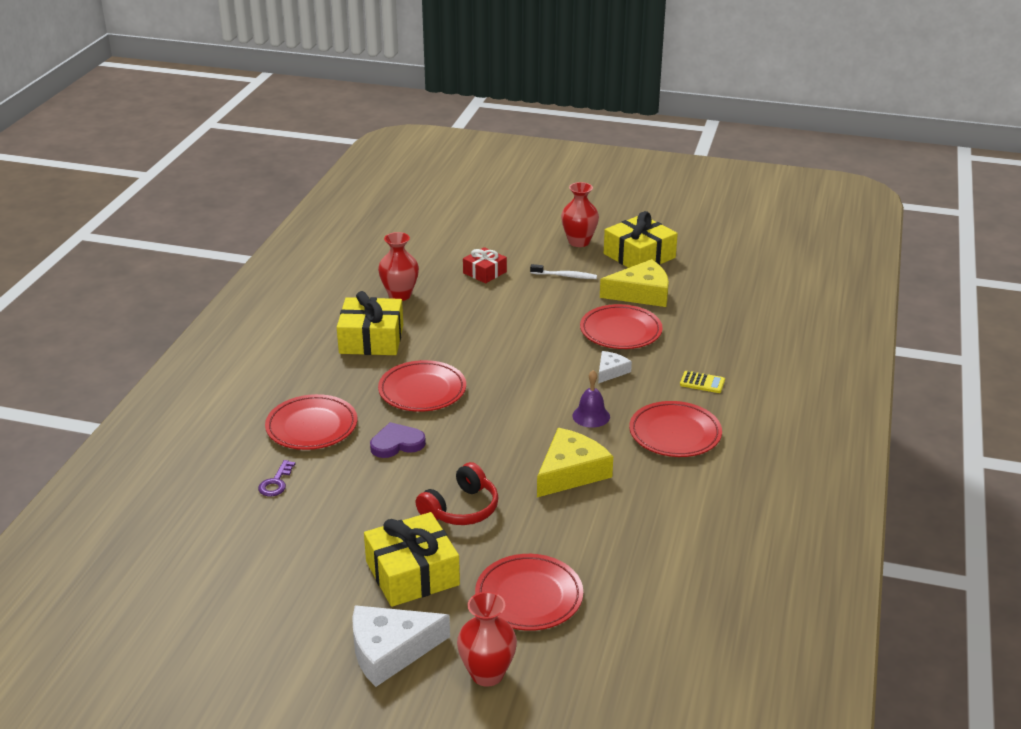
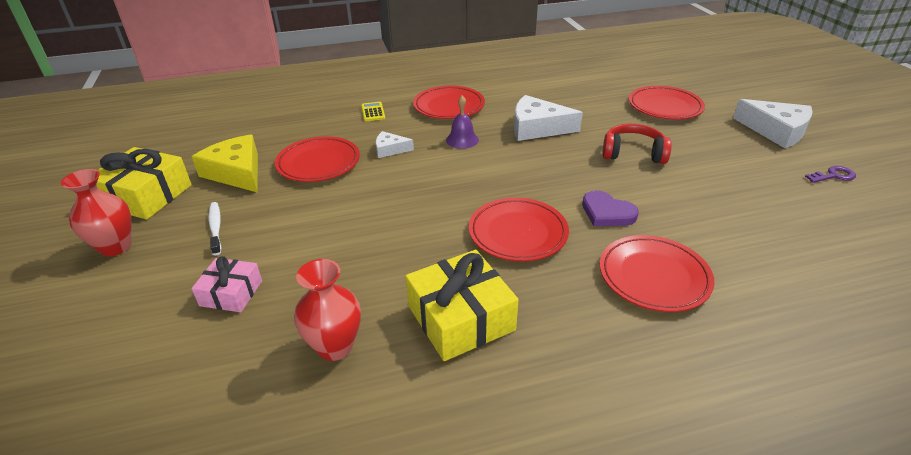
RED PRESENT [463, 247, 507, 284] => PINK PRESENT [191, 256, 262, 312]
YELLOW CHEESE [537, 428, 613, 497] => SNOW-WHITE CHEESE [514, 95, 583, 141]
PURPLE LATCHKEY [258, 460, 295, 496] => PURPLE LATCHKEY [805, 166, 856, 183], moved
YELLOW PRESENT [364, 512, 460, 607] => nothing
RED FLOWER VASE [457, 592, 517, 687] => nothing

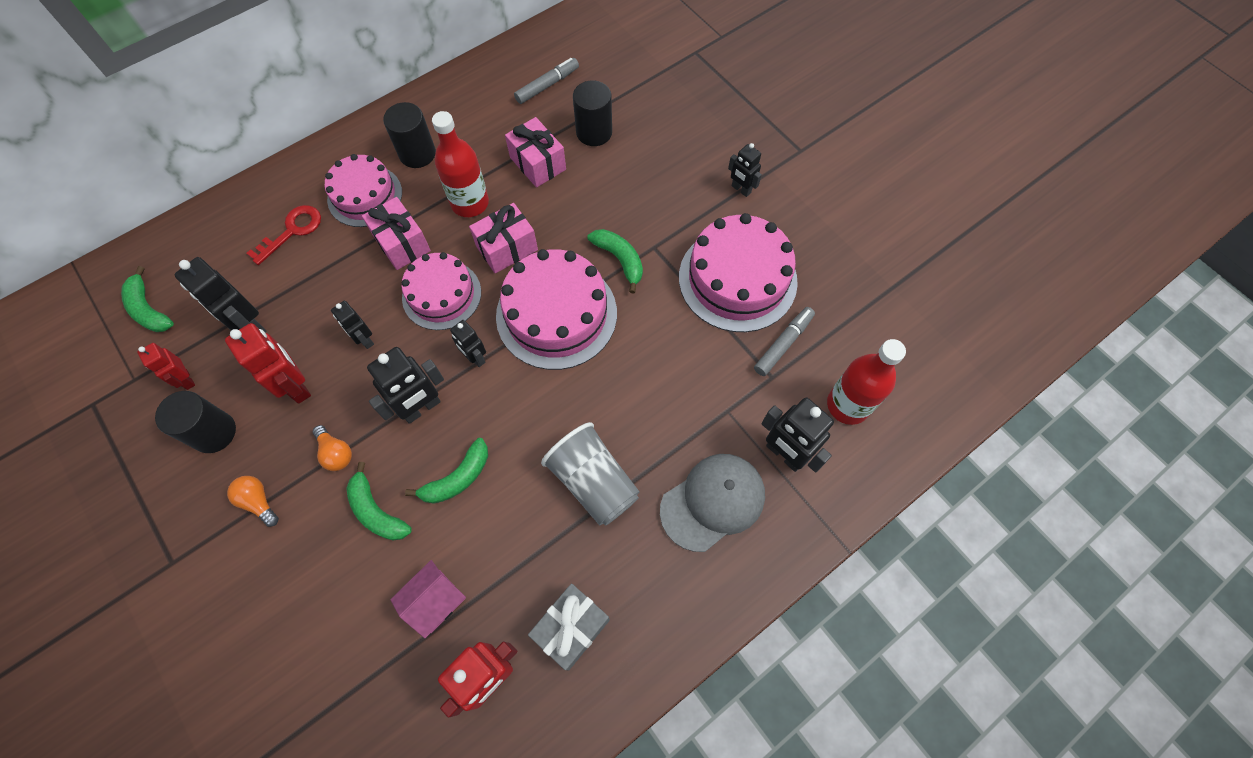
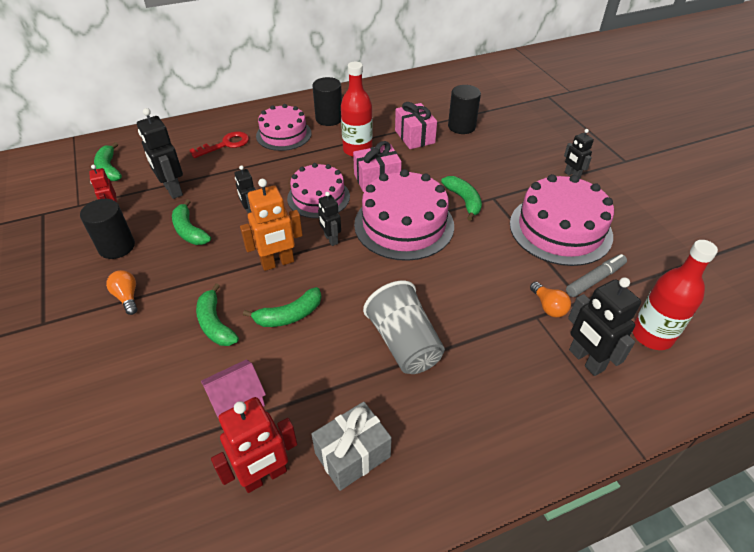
RED ROBOT [225, 323, 311, 404] => EMERALD BANANA [172, 199, 211, 245]
EBONY ROBOT [367, 347, 444, 424] => BRIGHT ORANGE ROBOT [240, 179, 303, 271]
BRIGHT ORANGE LIGHTBULB [313, 425, 352, 471] => BRIGHT ORANGE LIGHTBULB [530, 282, 571, 317], moved
PINK PRESENT [362, 197, 431, 270] => nothing
GRAY MARKER [514, 58, 579, 104] => nothing
GRAY CAP [660, 454, 765, 552] => nothing

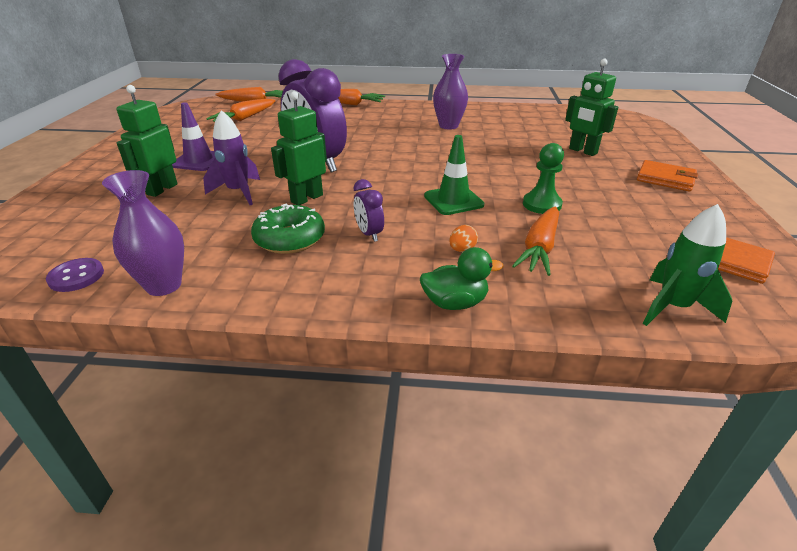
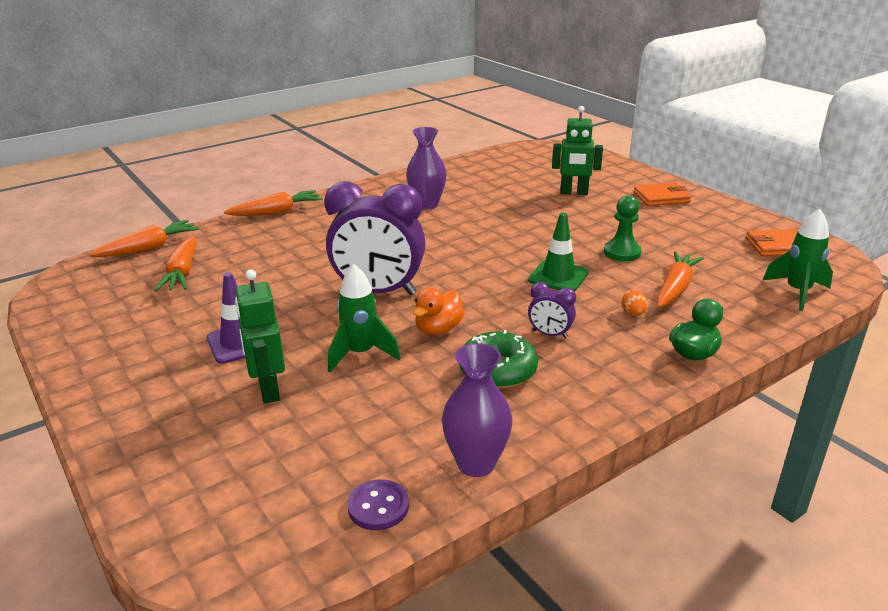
PURPLE ROCKET [203, 110, 260, 205] => EMERALD ROCKET [328, 264, 401, 372]
EMERALD ROBOT [271, 91, 327, 205] => BRIGHT ORANGE DUCK [413, 288, 464, 335]
BRIGHT ORANGE TOY CARROT [512, 206, 559, 276] => BRIGHT ORANGE TOY CARROT [657, 251, 704, 308], 135 degrees counterclockwise

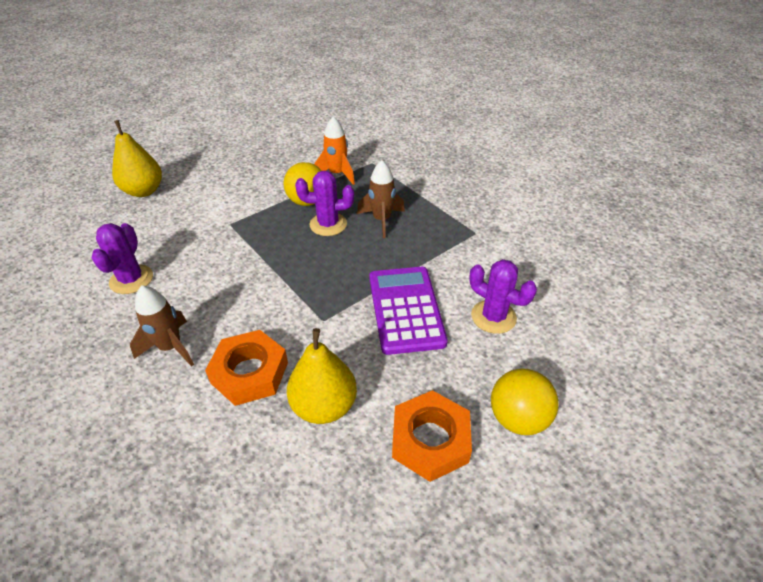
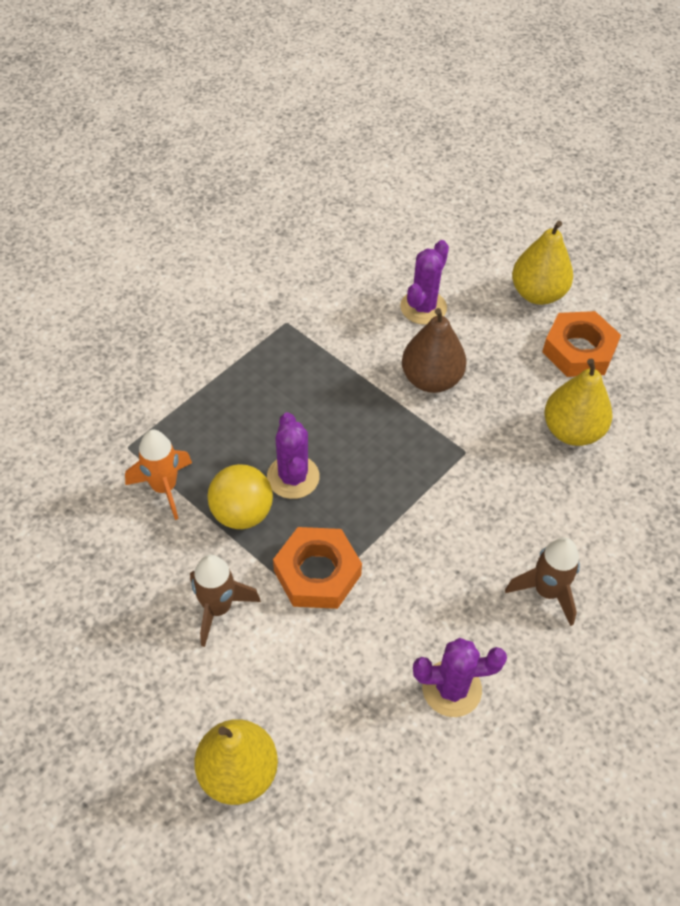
BROWN ROCKET [357, 160, 405, 238] => BROWN ROCKET [190, 555, 261, 647], moved
BRIGHT ORANGE HEXAGON NUT [205, 330, 288, 406] => BRIGHT ORANGE HEXAGON NUT [273, 527, 362, 609], moved
PURPLE POCKET CALCULATOR [369, 267, 448, 355] => BROWN PEAR FRUIT [402, 308, 467, 393]
YELLOW SPHERE [491, 369, 559, 435] => YELLOW PEAR FRUIT [512, 221, 573, 305]

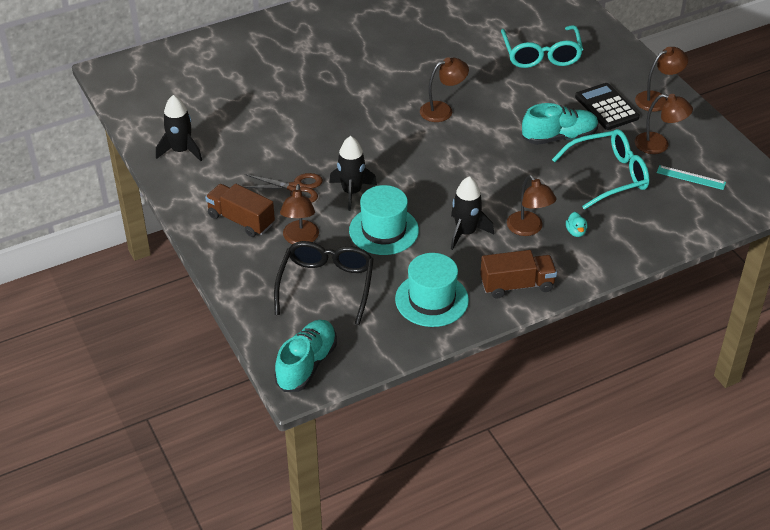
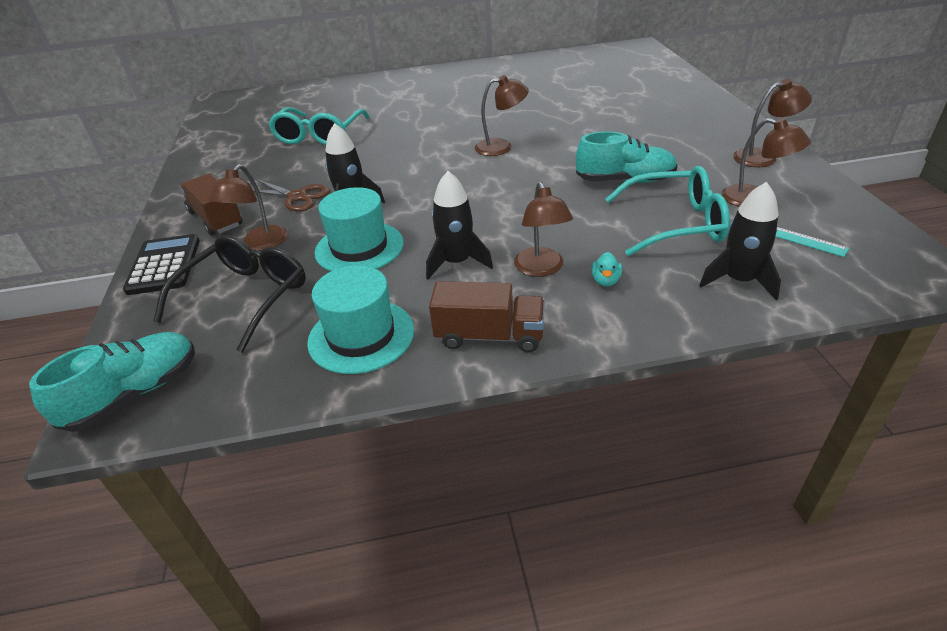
EBONY POCKET CALCULATOR [575, 83, 640, 130] => EBONY POCKET CALCULATOR [123, 234, 200, 295], moved
TEAL GLASSES [501, 25, 583, 68] => TEAL GLASSES [268, 107, 370, 145], moved
EBONY ROCKET [156, 95, 202, 161] => EBONY ROCKET [699, 182, 781, 300], moved

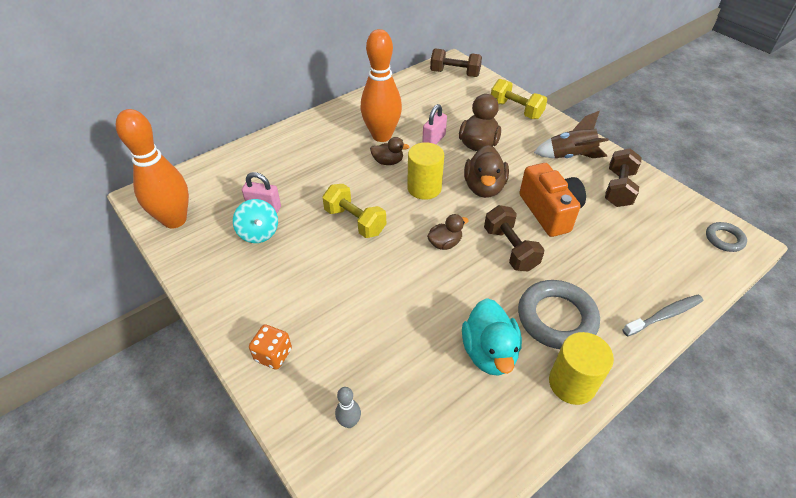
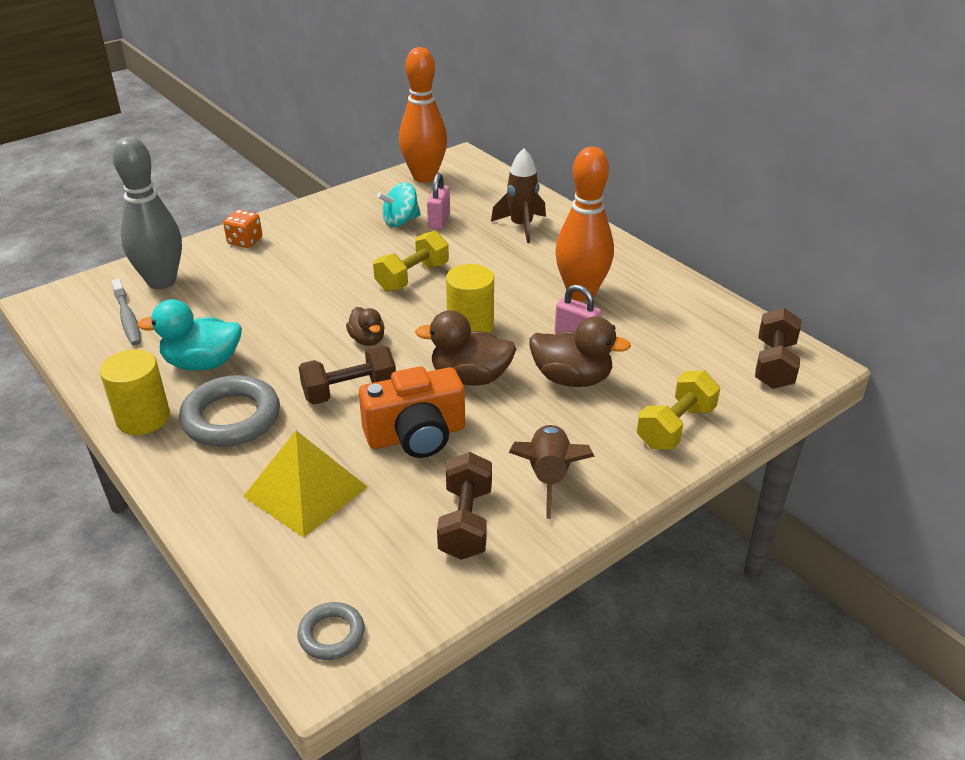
GRAY TOOTH BRUSH [623, 295, 703, 337] => GRAY TOOTH BRUSH [112, 279, 141, 345], moved
GRAY BOWLING PIN [335, 387, 361, 428] => GRAY BOWLING PIN [113, 136, 182, 289], x2.49
nothing => YELLOW PYRAMID [243, 431, 368, 538]
BROWN FREE WEIGHT [605, 148, 642, 207] => BROWN FREE WEIGHT [437, 452, 492, 560], 75 degrees clockwise
nothing => BROWN ROCKET [491, 148, 546, 243]
BROWN DUCK [370, 137, 409, 165] => nothing

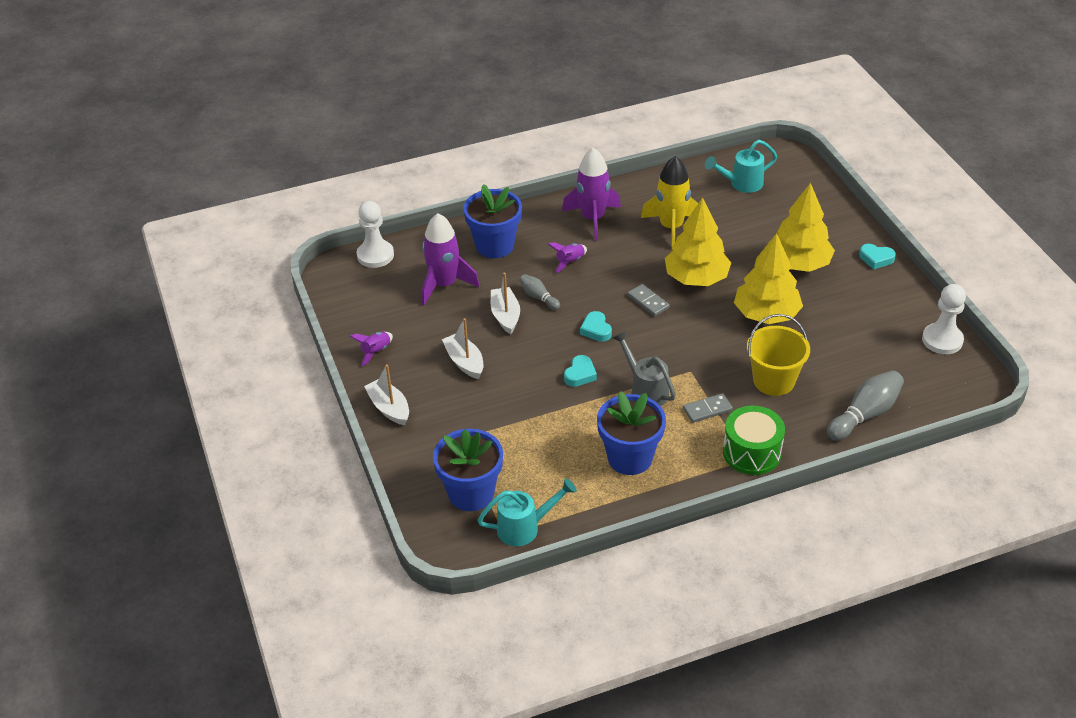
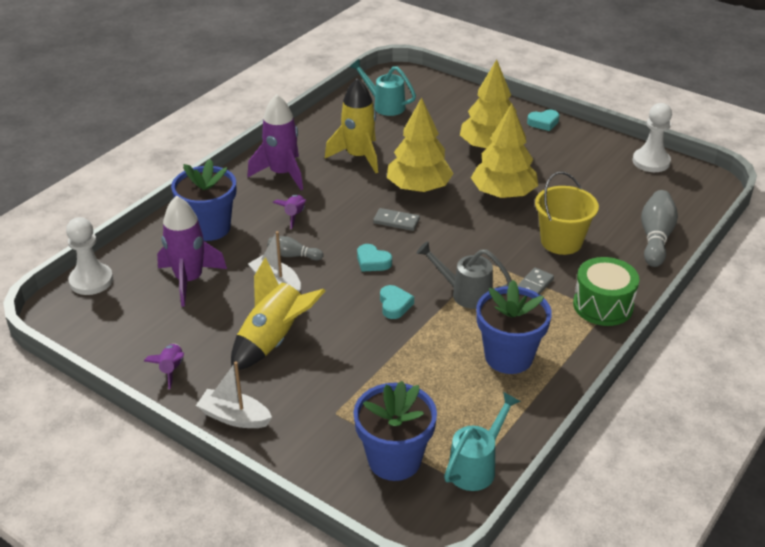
SNOW-WHITE SAILBOAT [442, 318, 484, 379] => YELLOW ROCKET [231, 257, 325, 370]
TEAL WATERING POT [705, 140, 777, 193] => TEAL WATERING POT [350, 59, 416, 116], 90 degrees clockwise

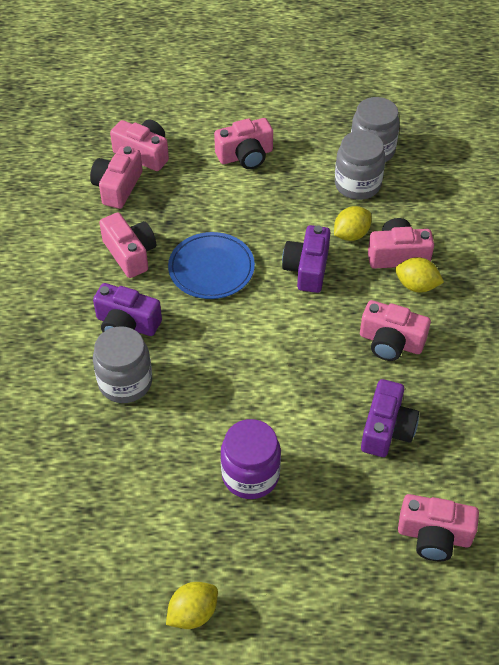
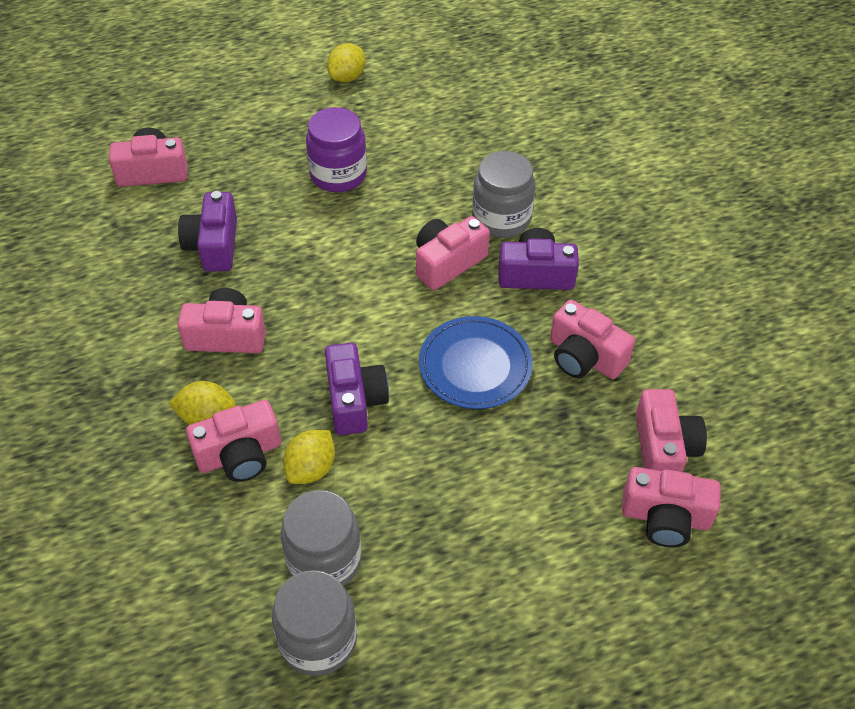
PINK COMPACT CAMERA [214, 118, 273, 169] => PINK COMPACT CAMERA [416, 216, 490, 290], moved

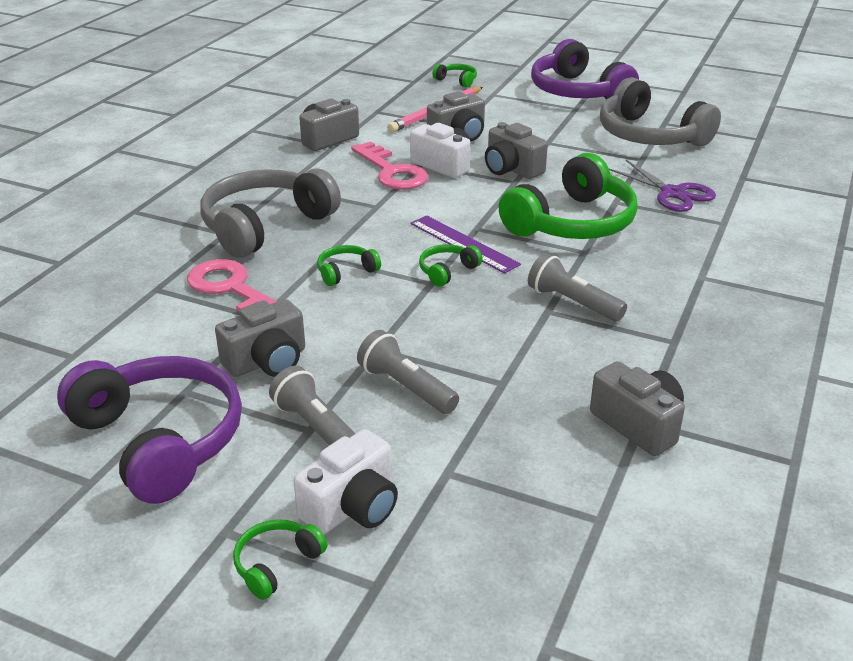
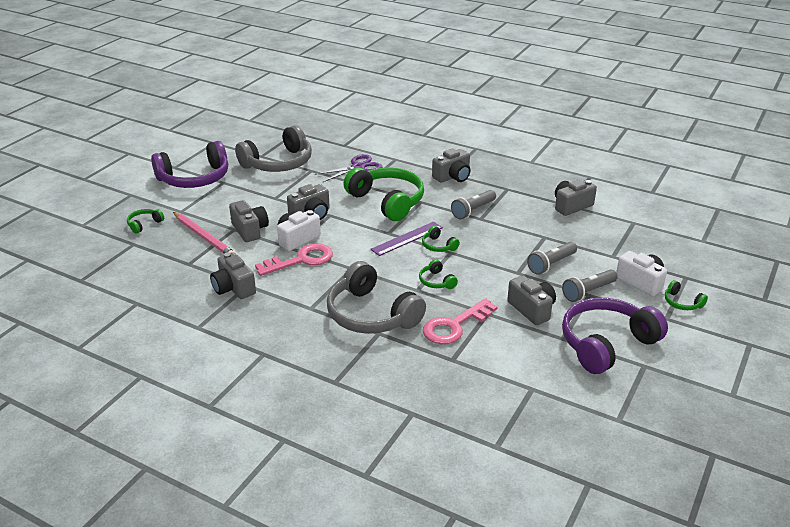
nothing => GRAY COMPACT CAMERA [432, 148, 471, 183]

